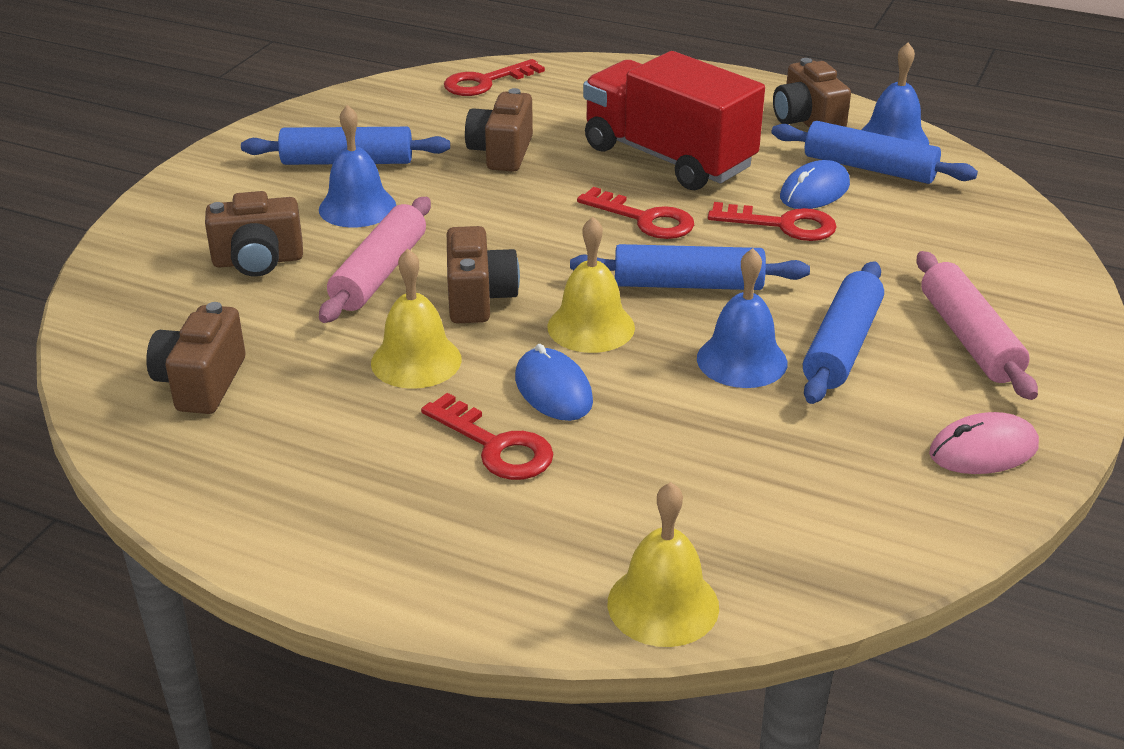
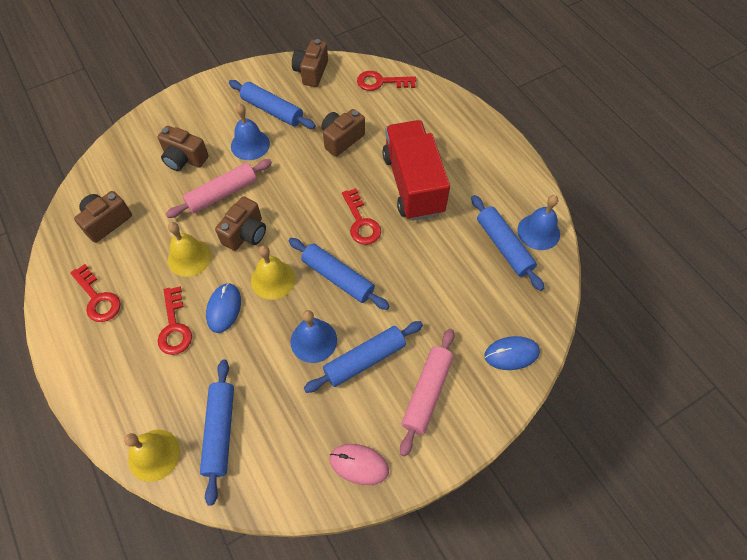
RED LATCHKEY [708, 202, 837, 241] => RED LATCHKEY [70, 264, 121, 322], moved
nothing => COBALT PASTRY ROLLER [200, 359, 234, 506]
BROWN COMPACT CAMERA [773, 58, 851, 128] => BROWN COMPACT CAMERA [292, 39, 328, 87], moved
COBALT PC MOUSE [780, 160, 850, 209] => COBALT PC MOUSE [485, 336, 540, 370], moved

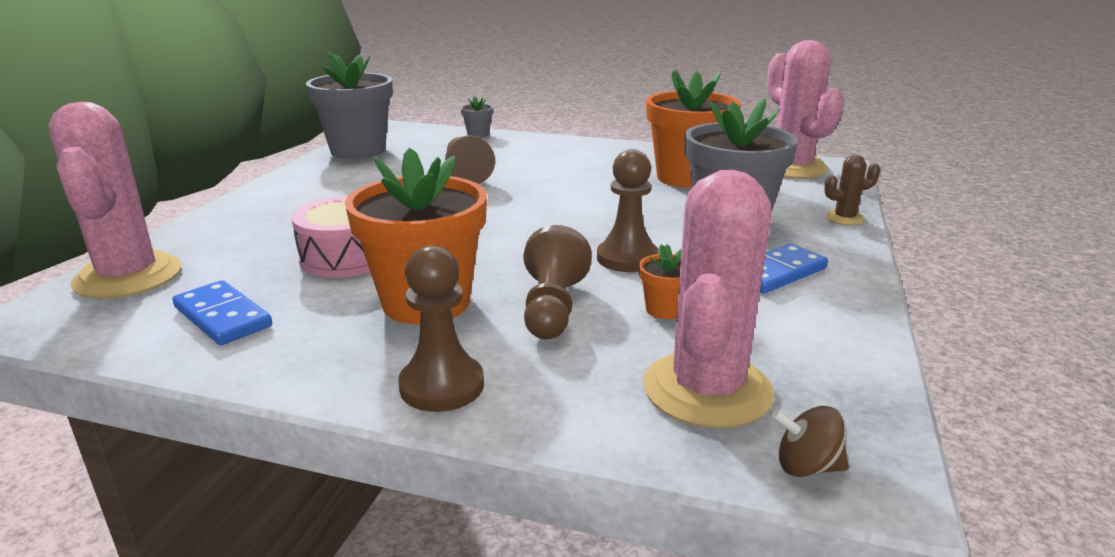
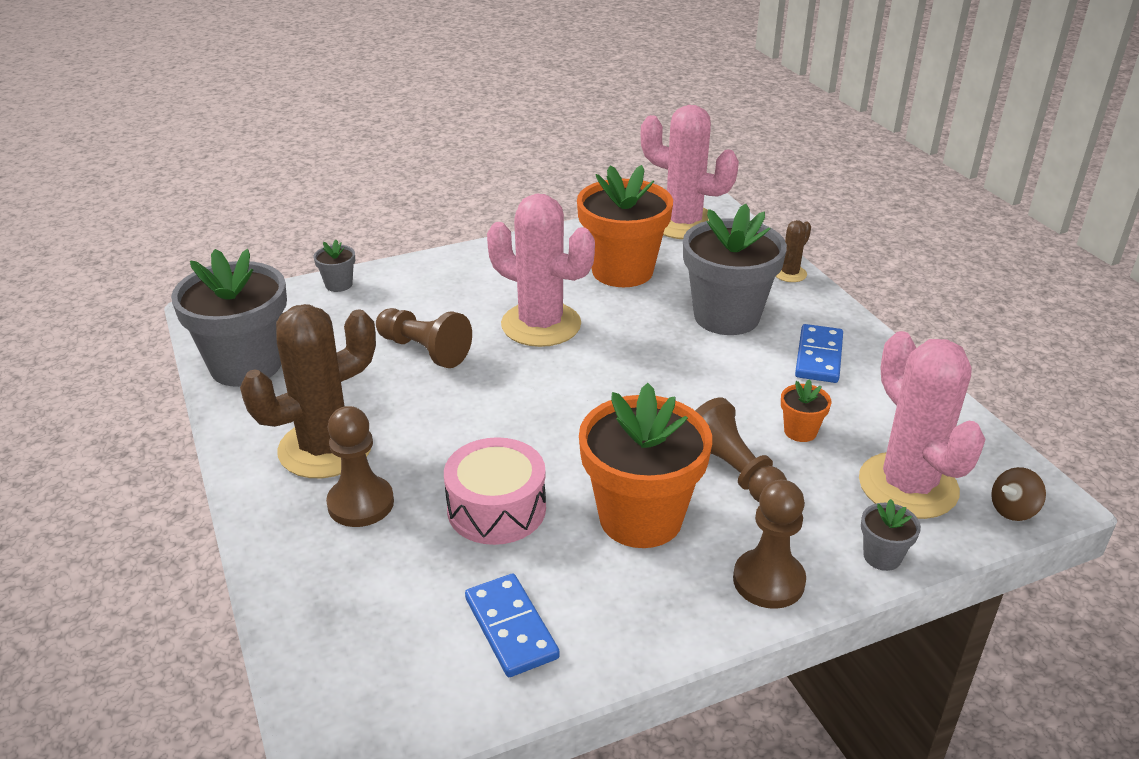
nothing => BROWN SAGUARO CACTUS [240, 304, 376, 478]
BROWN GAME PAWN [597, 149, 659, 272] => BROWN GAME PAWN [326, 406, 394, 527], moved
COBALT DOMINO TILE [172, 280, 272, 345] => COBALT DOMINO TILE [465, 574, 560, 677], 60 degrees clockwise
PINK SAGUARO CACTUS [49, 102, 181, 299] => PINK SAGUARO CACTUS [487, 194, 595, 347], moved
nothing => GRAY PLANT POT [861, 499, 921, 571]

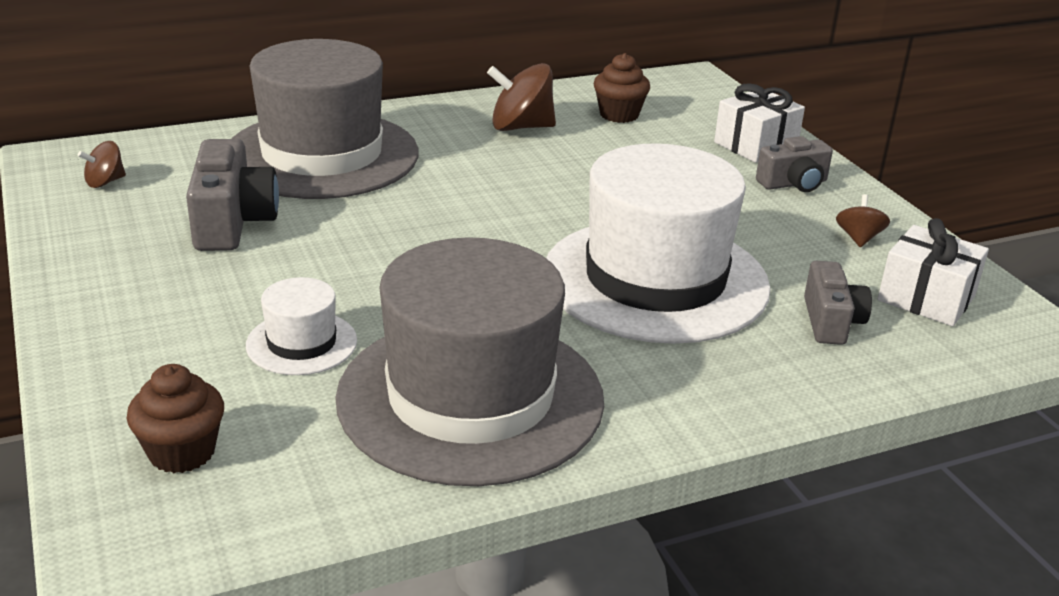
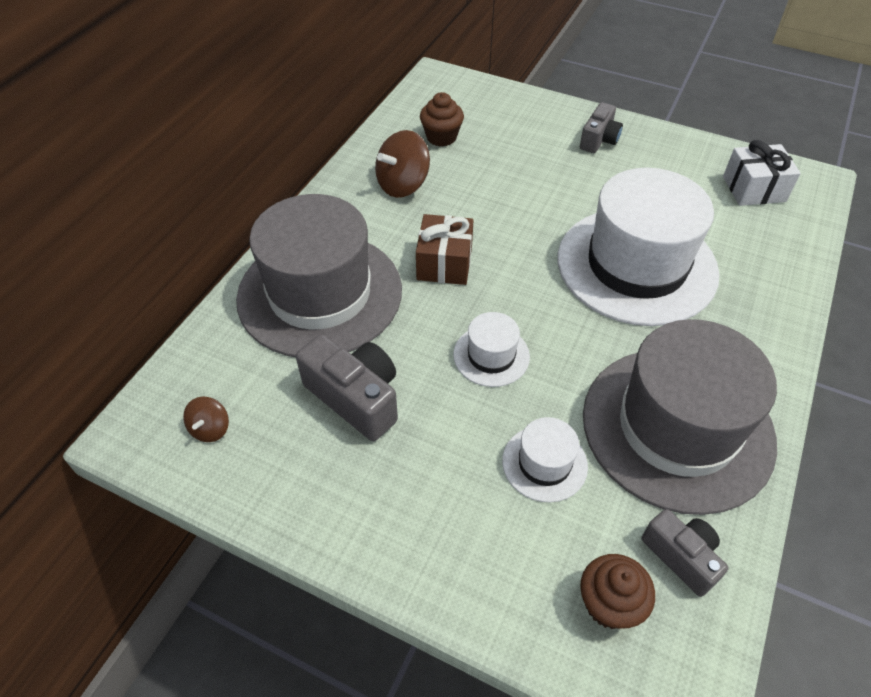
nothing => BROWN PRESENT [416, 214, 474, 285]
nothing => SNOW-WHITE TOP HAT [453, 312, 530, 387]
GRAY COMPACT CAMERA [804, 261, 872, 345] => GRAY COMPACT CAMERA [642, 509, 729, 597], moved
SNOW-WHITE PRESENT [714, 83, 805, 163] => nothing
BROWN WHIRLIGIG [836, 194, 890, 247] => nothing

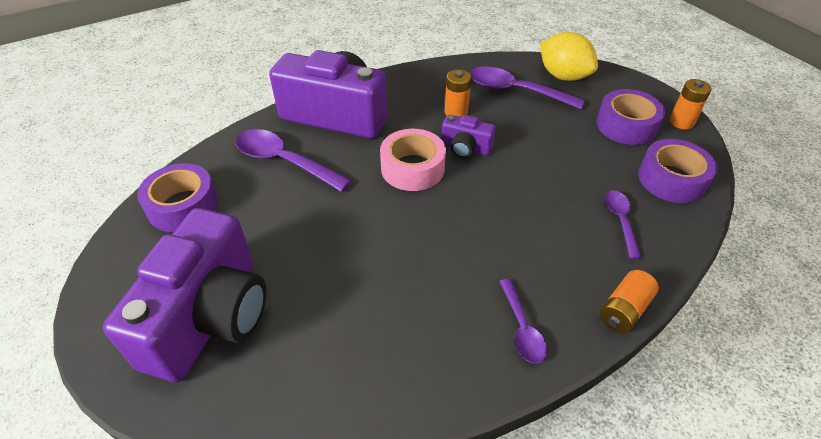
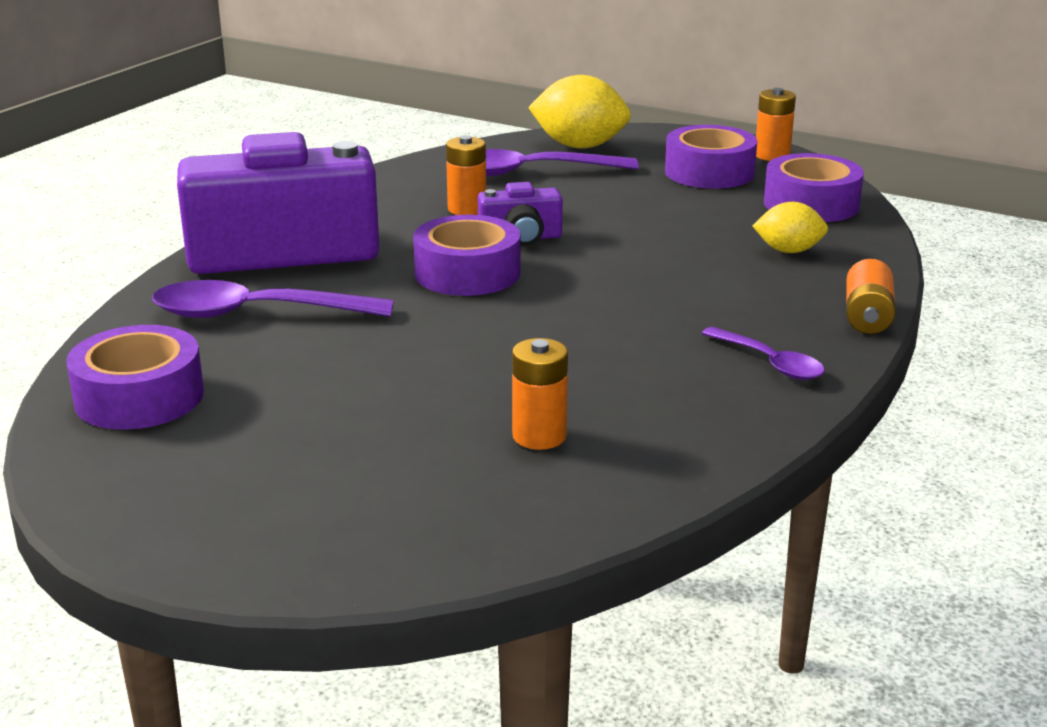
PINK ROLL OF TAPE [380, 129, 446, 191] => PURPLE ROLL OF TAPE [413, 215, 520, 296]
nothing => BRIGHT ORANGE AA BATTERY [512, 338, 568, 450]
PURPLE TEASPOON [605, 190, 641, 259] => YELLOW TOY LEMON [753, 202, 828, 253]
PURPLE COMPACT CAMERA [103, 208, 266, 382] => nothing

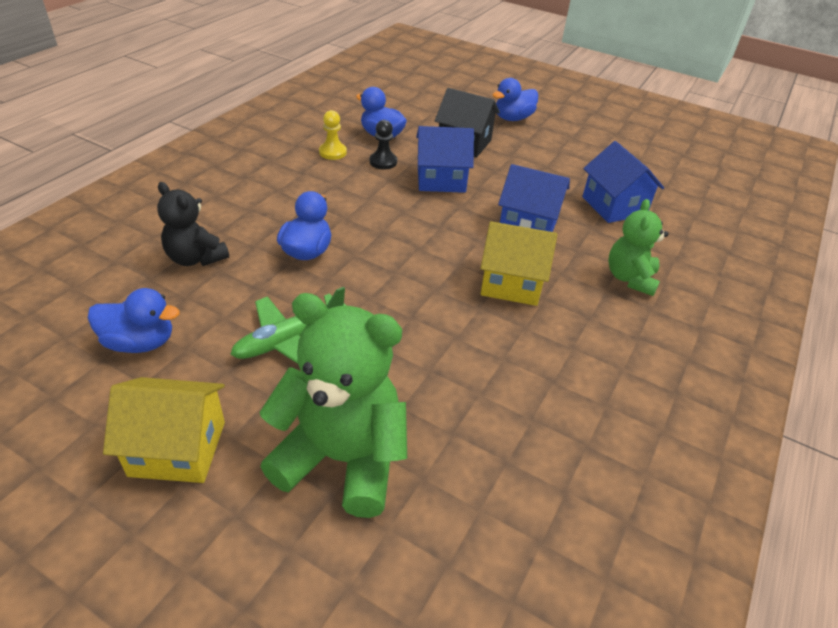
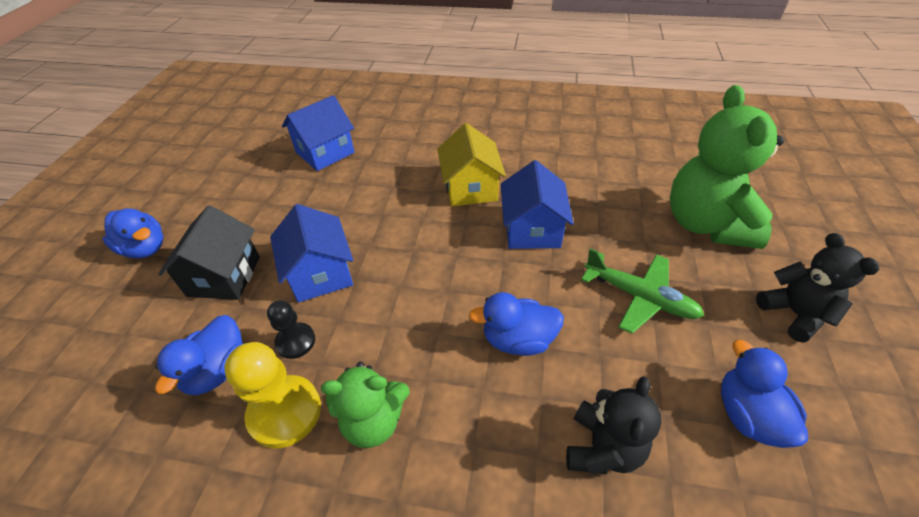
YELLOW GAME PAWN [319, 110, 347, 160] => YELLOW GAME PAWN [224, 342, 321, 448], x1.66
EMERALD TEDDY [608, 199, 668, 296] => EMERALD TEDDY [321, 362, 410, 448], moved
COBALT TOY HOUSE [498, 164, 570, 232] => COBALT TOY HOUSE [501, 160, 574, 249], moved
YELLOW TOY HOUSE [103, 377, 225, 483] => EBONY TEDDY [756, 233, 879, 343]

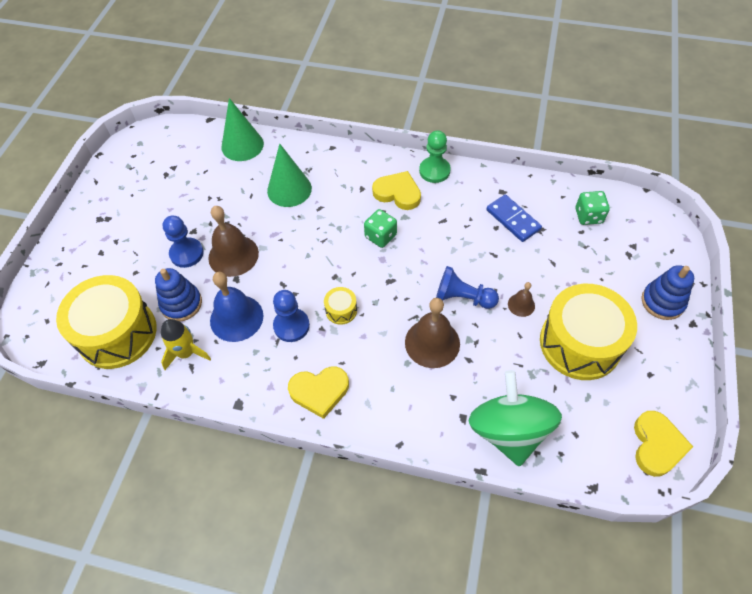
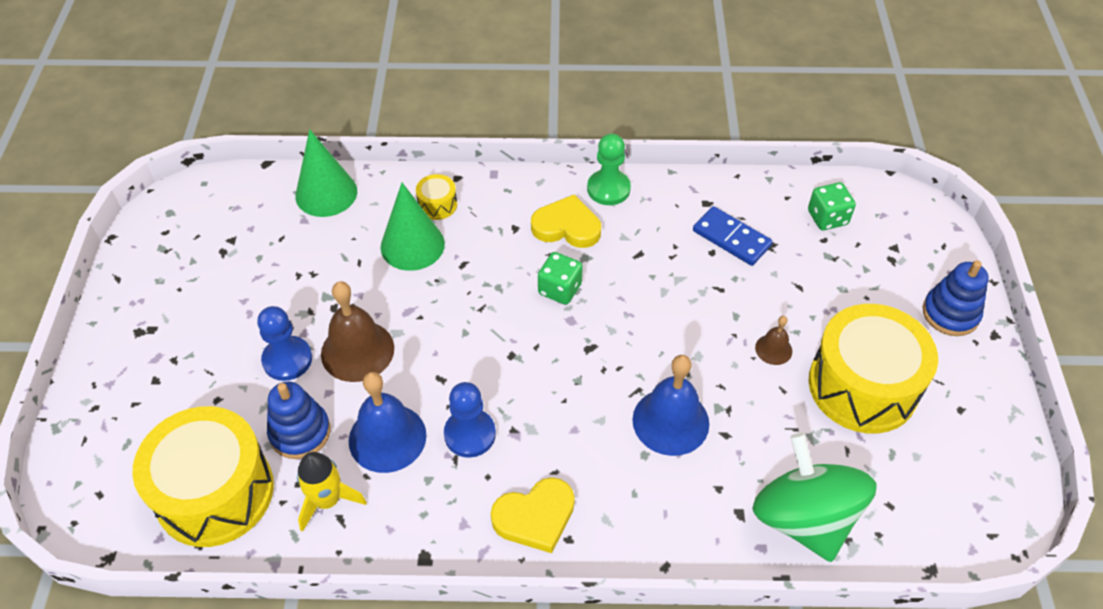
YELLOW SNARE DRUM [324, 287, 357, 325] => YELLOW SNARE DRUM [416, 174, 457, 220], moved
BROWN SCHOOL BELL [405, 298, 460, 368] => COBALT SCHOOL BELL [632, 355, 709, 456]
COBALT GAME PAWN [436, 266, 499, 309] => nothing
YELLOW HEART [634, 411, 693, 477] => nothing

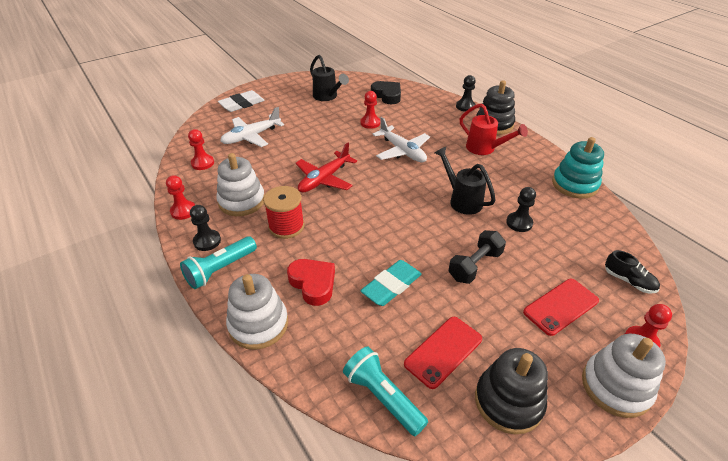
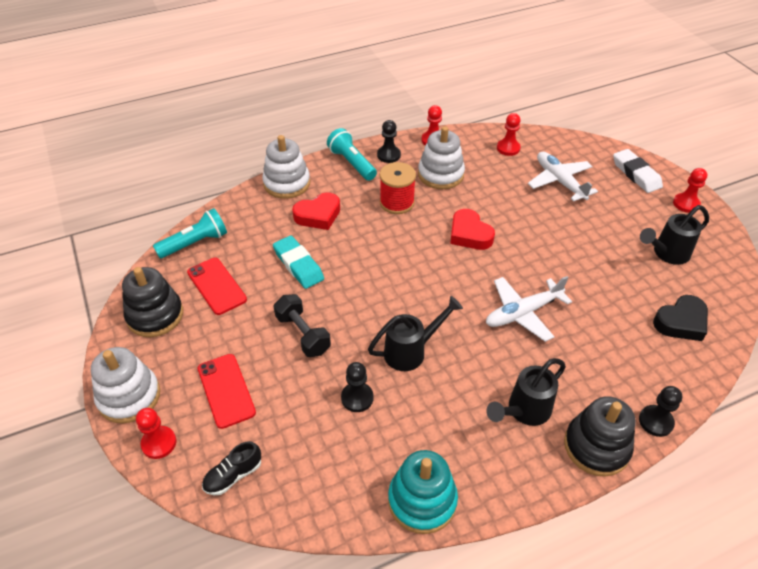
RED AEROPLANE [295, 143, 357, 193] => RED HEART [450, 209, 495, 250]
RED WATERING POT [460, 103, 528, 155] => EBONY WATERING POT [486, 358, 566, 426]
RED GAME PAWN [360, 91, 380, 129] => RED GAME PAWN [673, 168, 707, 213], moved

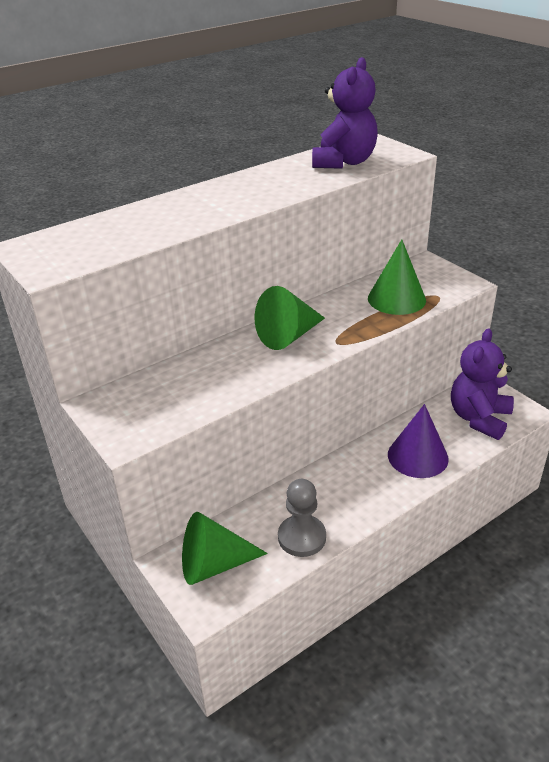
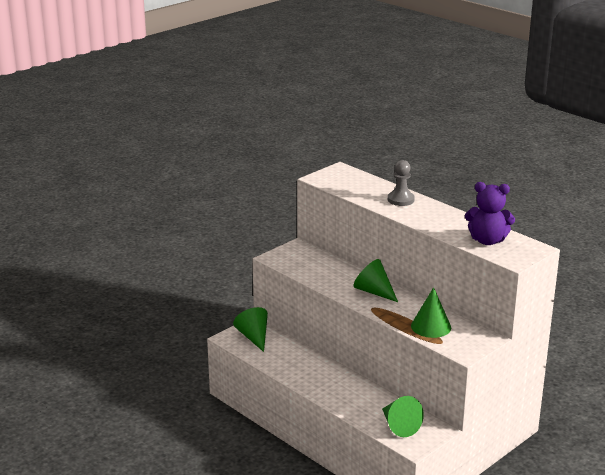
PURPLE TEDDY [451, 328, 514, 440] => EMERALD CONE SHAPE [382, 396, 424, 437]
GRAY GAME PAWN [278, 479, 326, 557] => GRAY GAME PAWN [388, 160, 415, 206], moved
PURPLE CONE SHAPE [388, 404, 449, 478] => nothing

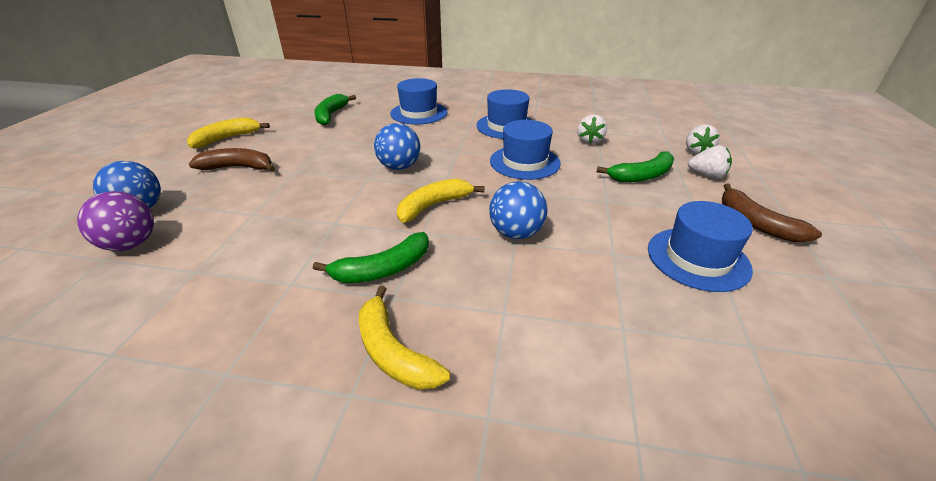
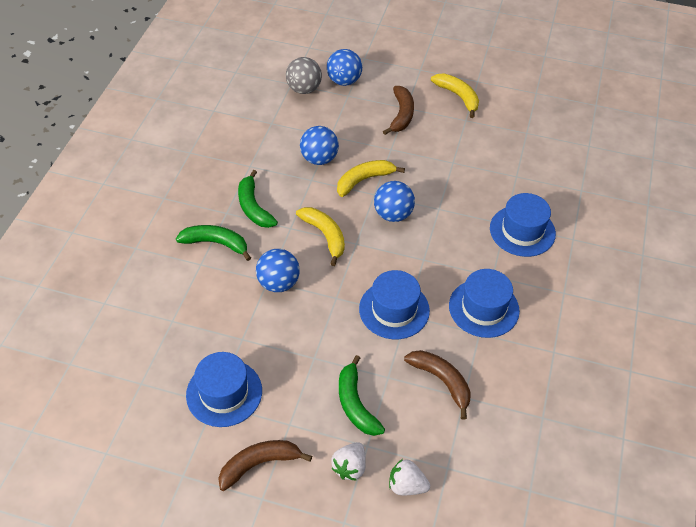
EMERALD BANANA [314, 94, 356, 125] => EMERALD BANANA [176, 225, 251, 261], moved
PURPLE SPHERE [77, 191, 154, 251] => GRAY SPHERE [286, 57, 322, 94]
nothing => COBALT SPHERE [300, 126, 339, 165]
YELLOW BANANA [359, 286, 450, 390] => YELLOW BANANA [337, 160, 405, 197], moved
SNOW-WHITE BERRY [577, 114, 607, 144] => BROWN BANANA [404, 350, 471, 420]

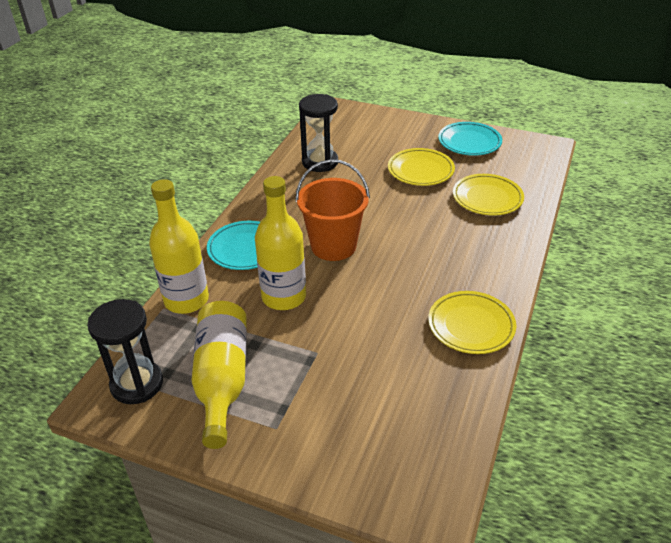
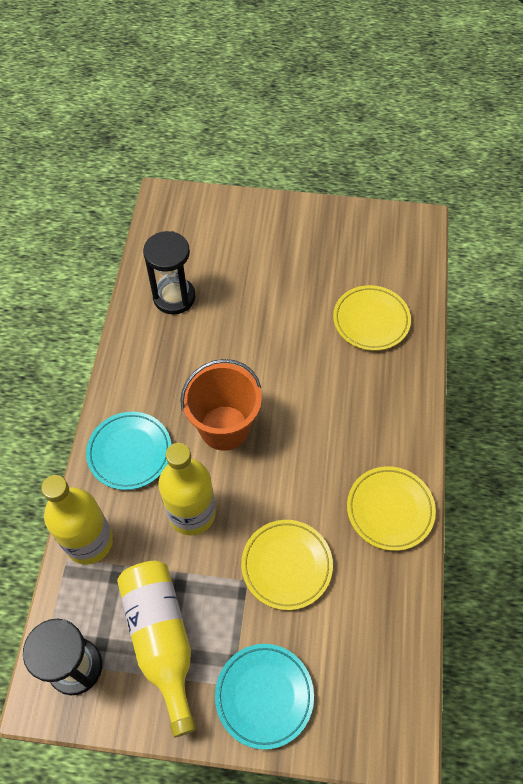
TEAL PLATE [438, 122, 502, 156] => TEAL PLATE [215, 644, 314, 750], moved
YELLOW PLATE [388, 148, 455, 186] => YELLOW PLATE [241, 520, 333, 610], moved

